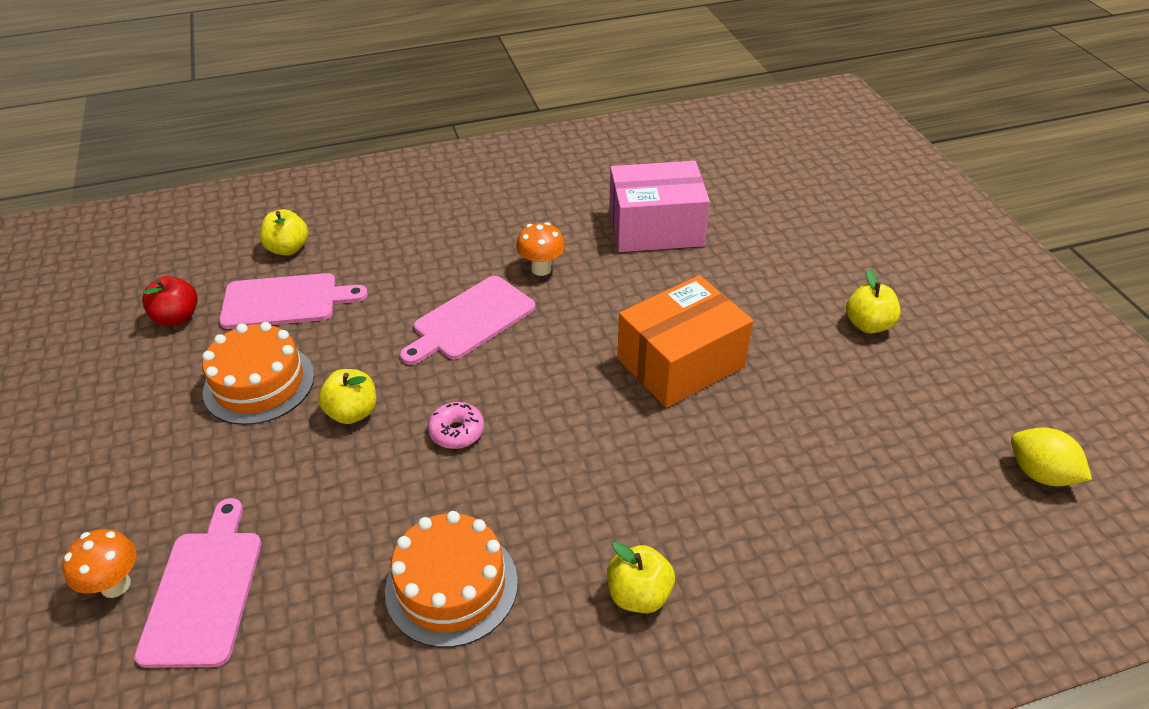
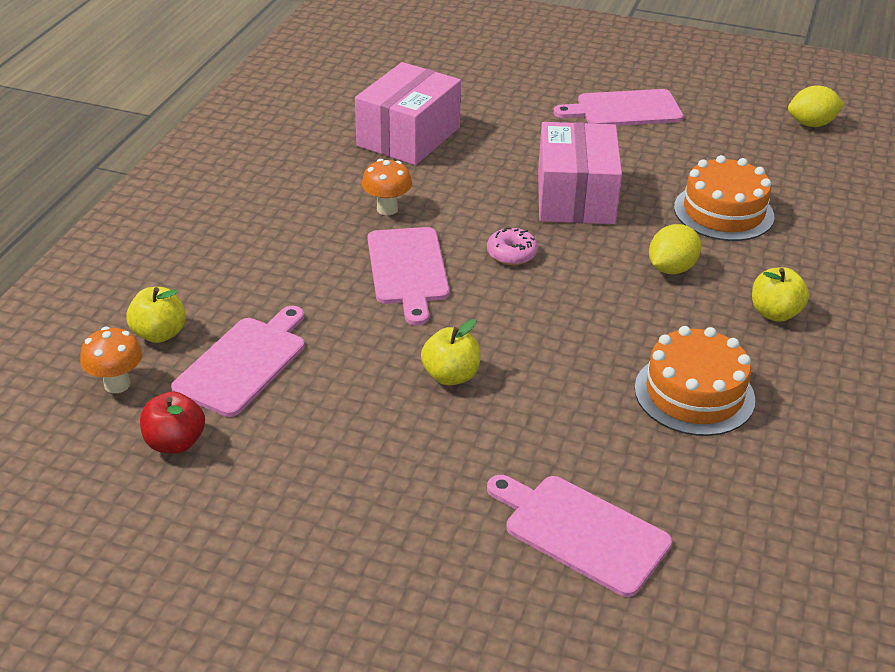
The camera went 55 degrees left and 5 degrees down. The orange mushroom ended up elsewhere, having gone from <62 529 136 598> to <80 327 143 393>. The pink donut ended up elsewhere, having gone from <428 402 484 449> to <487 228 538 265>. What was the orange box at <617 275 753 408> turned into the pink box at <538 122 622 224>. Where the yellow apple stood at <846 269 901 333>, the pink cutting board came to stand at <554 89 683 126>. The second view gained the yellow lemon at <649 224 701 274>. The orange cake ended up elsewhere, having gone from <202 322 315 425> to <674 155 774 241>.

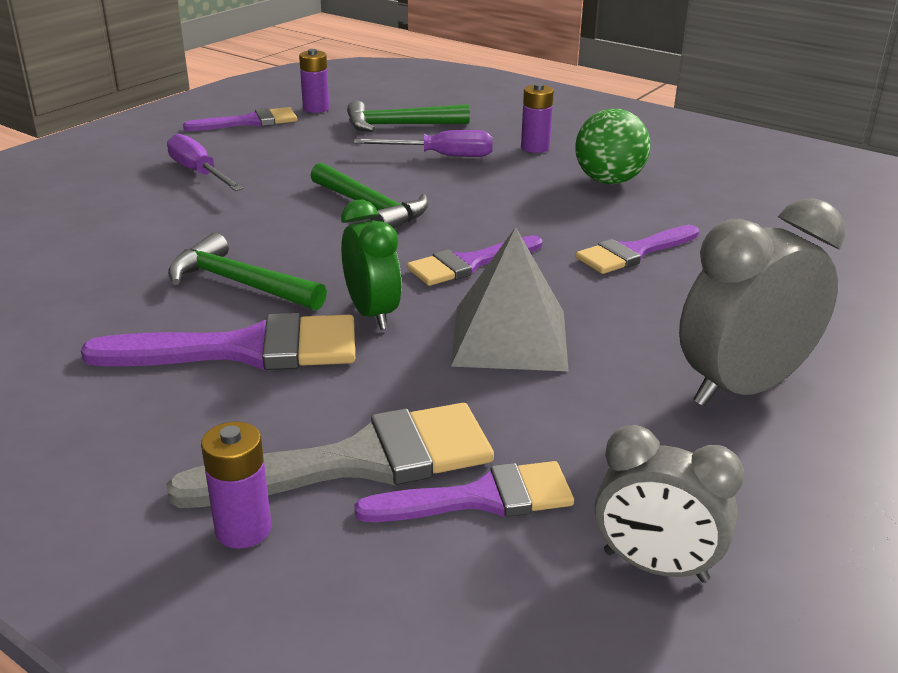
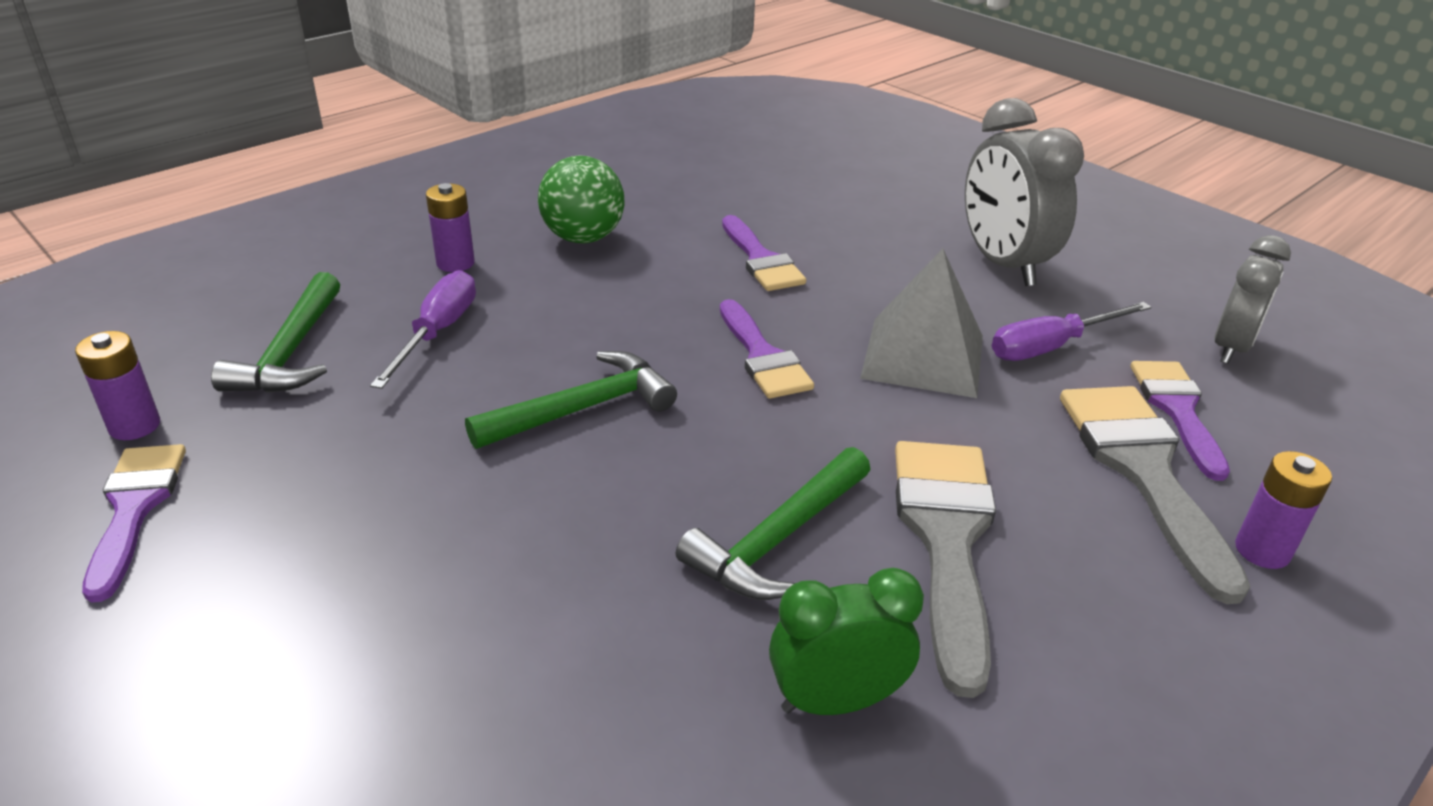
The camera went 80 degrees left and 5 degrees up. The green clock ended up elsewhere, having gone from <341 200 401 330> to <769 568 924 715>. What was the purple brush at <81 313 355 370> turned into the grey brush at <895 441 996 698>. The purple screwdriver ended up elsewhere, having gone from <167 133 243 191> to <992 302 1151 361>.

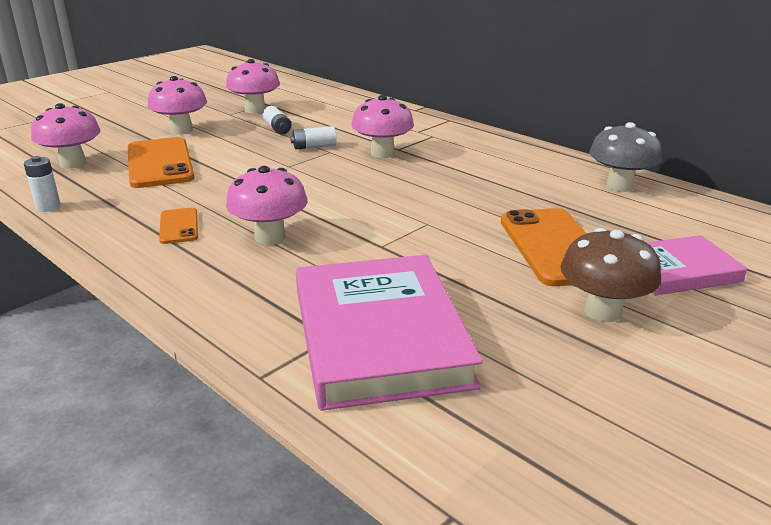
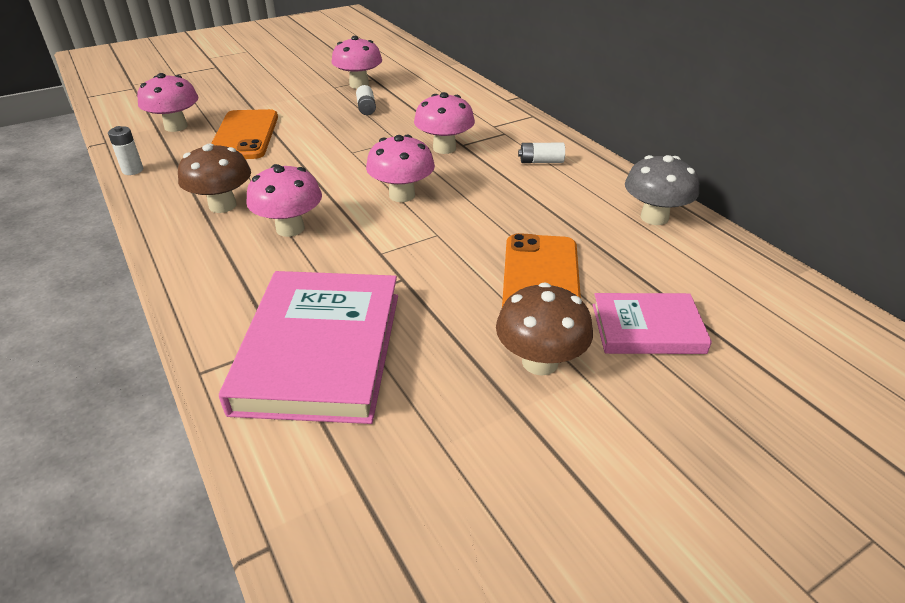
The camera went 15 degrees right and 10 degrees up. Where the orange phone stood at <159 208 198 244>, the brown mushroom came to stand at <178 143 251 213>. The pink mushroom ended up elsewhere, having gone from <148 76 207 135> to <366 135 435 202>. The white battery ended up elsewhere, having gone from <290 126 337 150> to <518 143 565 163>.

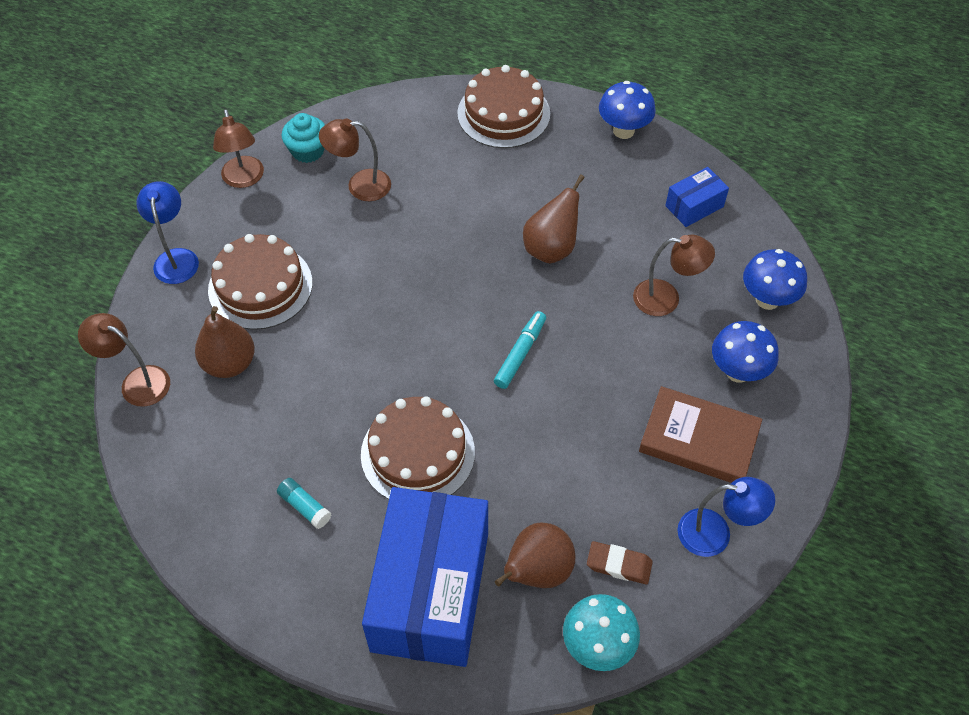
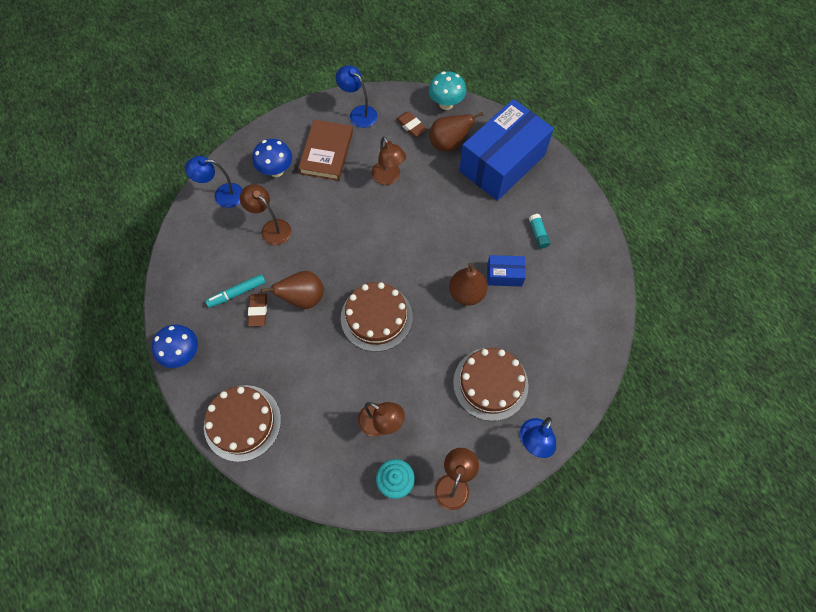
The camera went 145 degrees left and 10 degrees up. Where the blue mushroom stood at <743 249 807 310>, the blue lamp came to stand at <185 156 243 208>. The turquoise marker ended up elsewhere, having gone from <494 311 546 389> to <205 274 266 308>. The second view gained the brown eraser at <248 293 267 327>. The brown book at <639 386 762 483> ended up facing another way, 45 degrees clockwise from before. The brown cake ended up elsewhere, having gone from <361 396 475 499> to <341 282 413 352>. The brown lamp ended up elsewhere, having gone from <78 313 170 407> to <371 136 406 185>. The brown pear ended up elsewhere, having gone from <195 306 255 378> to <449 263 488 306>. The blue box ended up elsewhere, having gone from <665 167 729 227> to <487 255 526 287>.

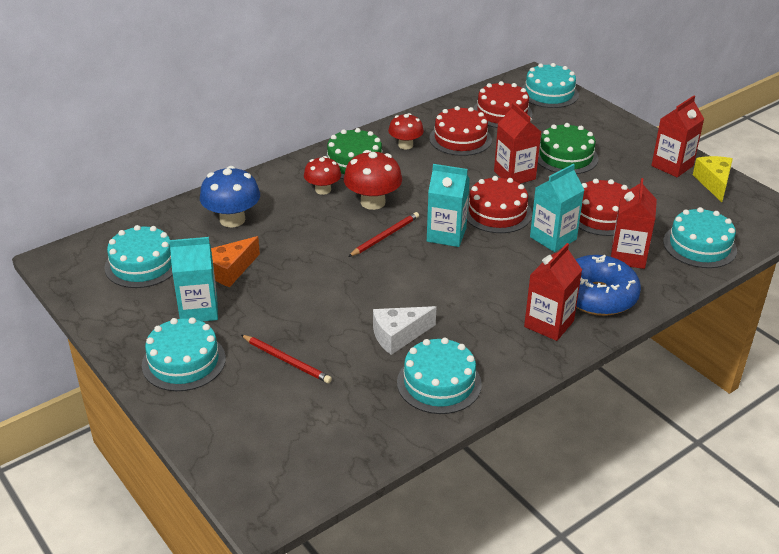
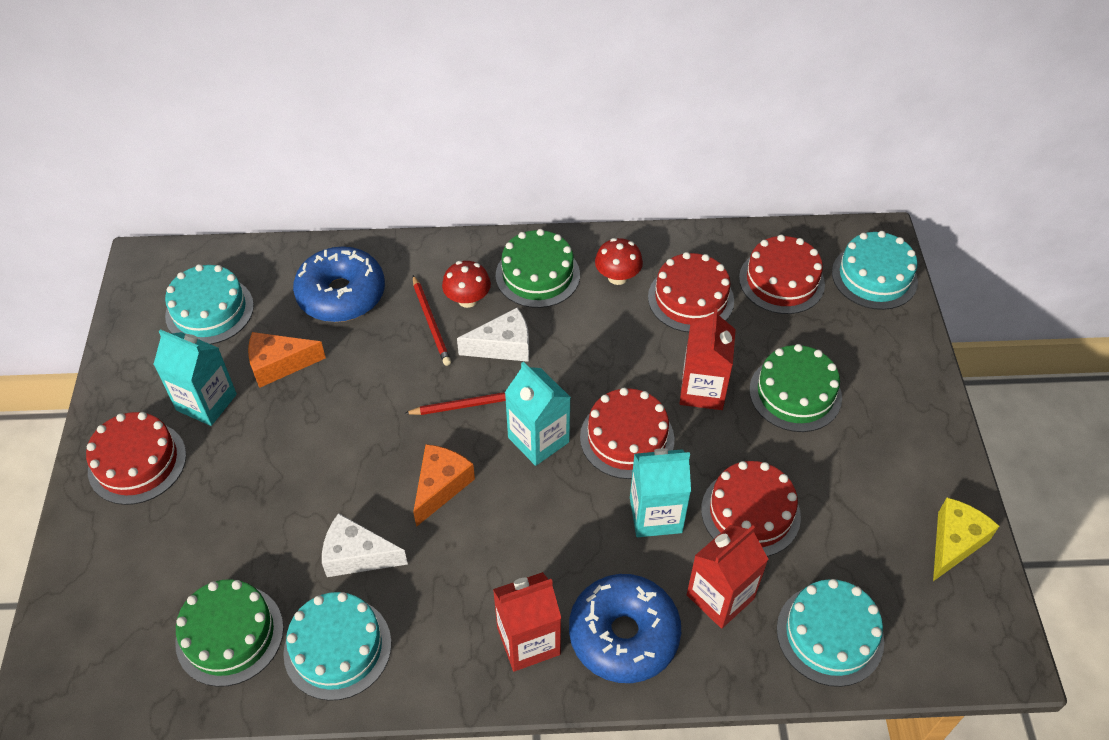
The camera went 35 degrees right and 15 degrees up. What was the turquoise cake at <142 317 226 391> turned into the red cake at <86 412 186 505>. The second view gained the green cake at <175 579 284 687>. Where the blue mushroom stood at <200 166 260 227>, the blue donut came to stand at <293 246 385 322>. The red pencil ended up elsewhere, having gone from <241 335 332 383> to <413 275 451 366>. The second view gained the orange cheese at <413 444 475 527>. Where the red mushroom stood at <344 150 402 210>, the white cheese came to stand at <457 308 529 362>. The second view lost the red carton at <651 96 704 177>.

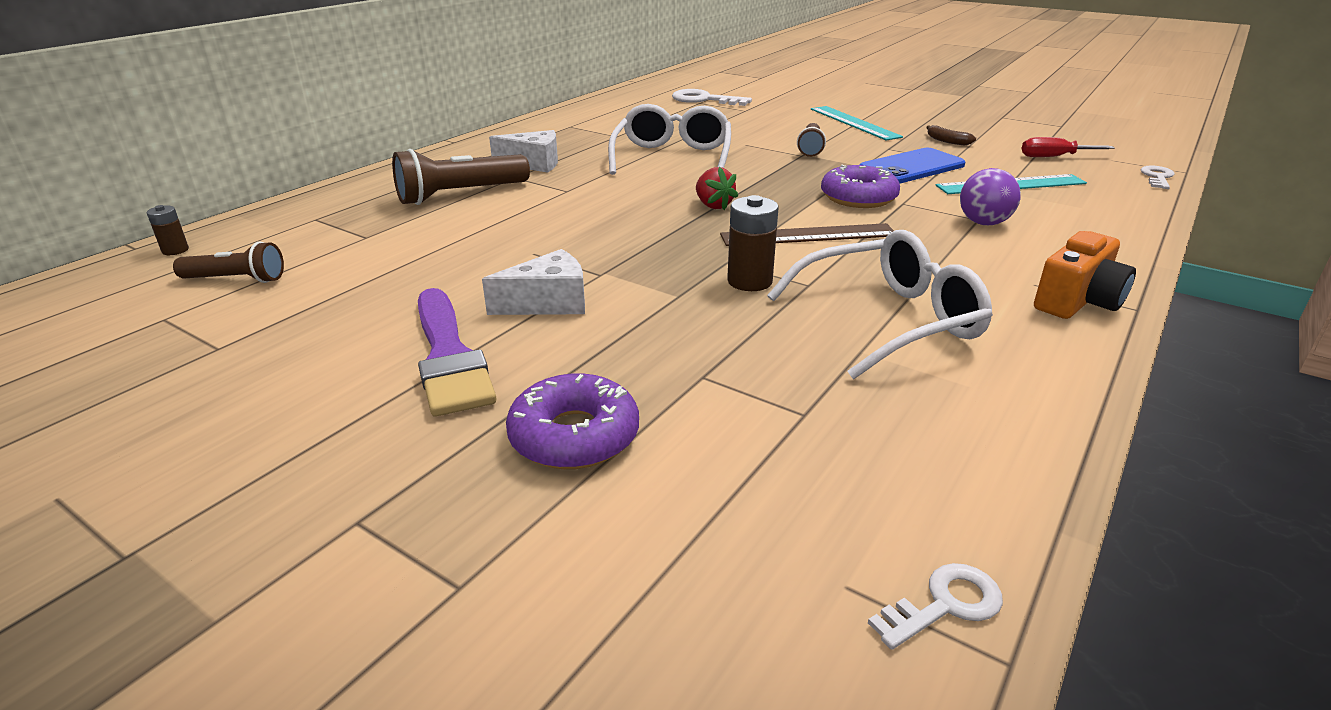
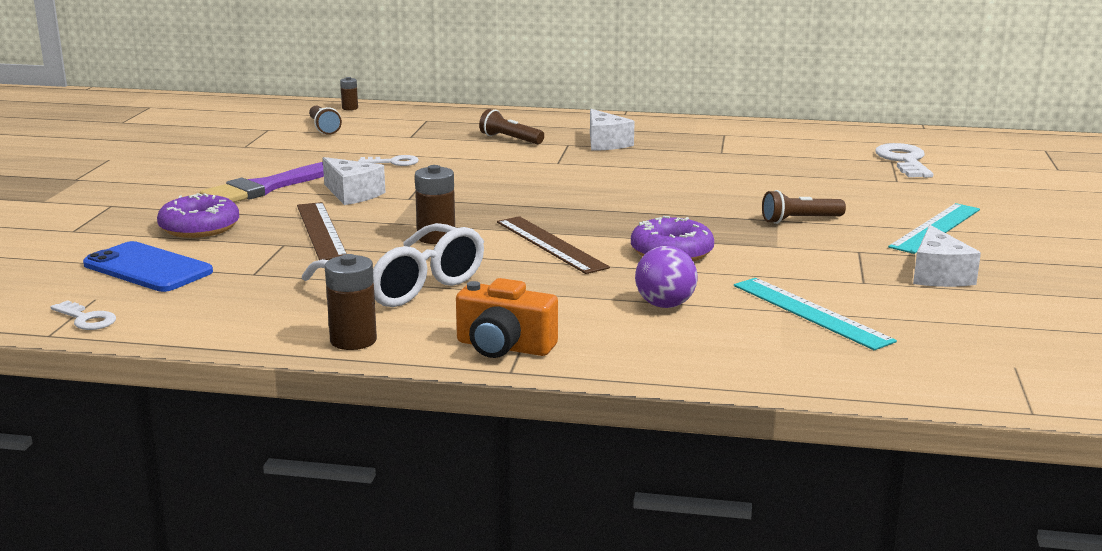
The camera went 65 degrees right and 10 degrees down. The blue phone ended up elsewhere, having gone from <859 148 966 184> to <83 241 213 292>. The second view gained the brown ruler at <297 202 347 260>. The second view gained the brown battery at <325 254 377 350>. The white key ended up elsewhere, having gone from <1140 165 1175 189> to <358 155 419 166>. The size of the brown flashlight at <392 149 530 205> changed by a factor of 0.61. Where the brown banana stood at <926 125 976 145>, the white cheese came to stand at <913 225 981 287>. The second view lost the white glasses at <608 104 731 175>. The second view lost the red strawberry at <696 167 738 210>. The second view lost the red screwdriver at <1022 137 1115 157>.

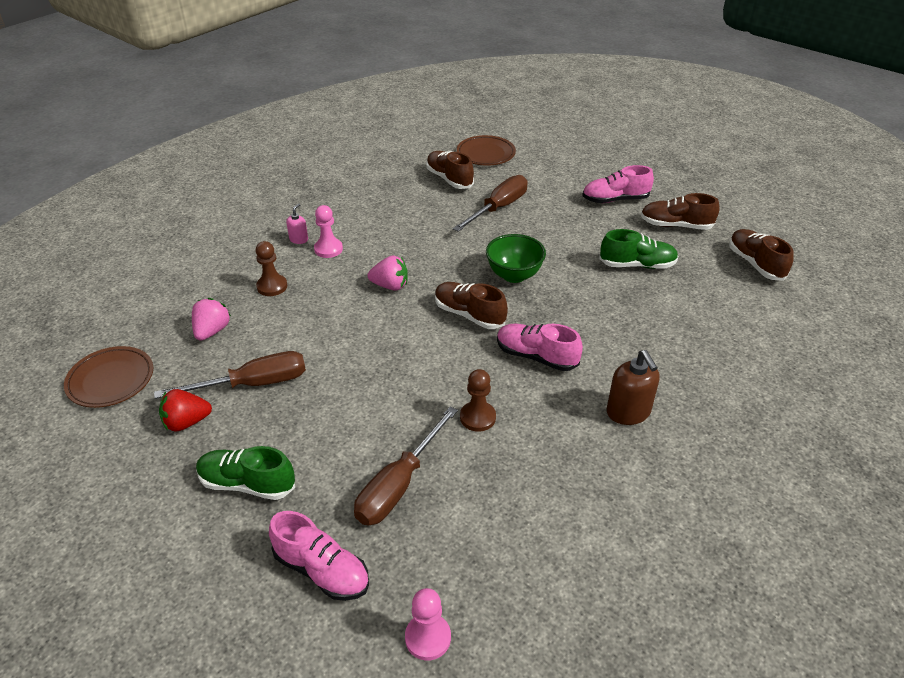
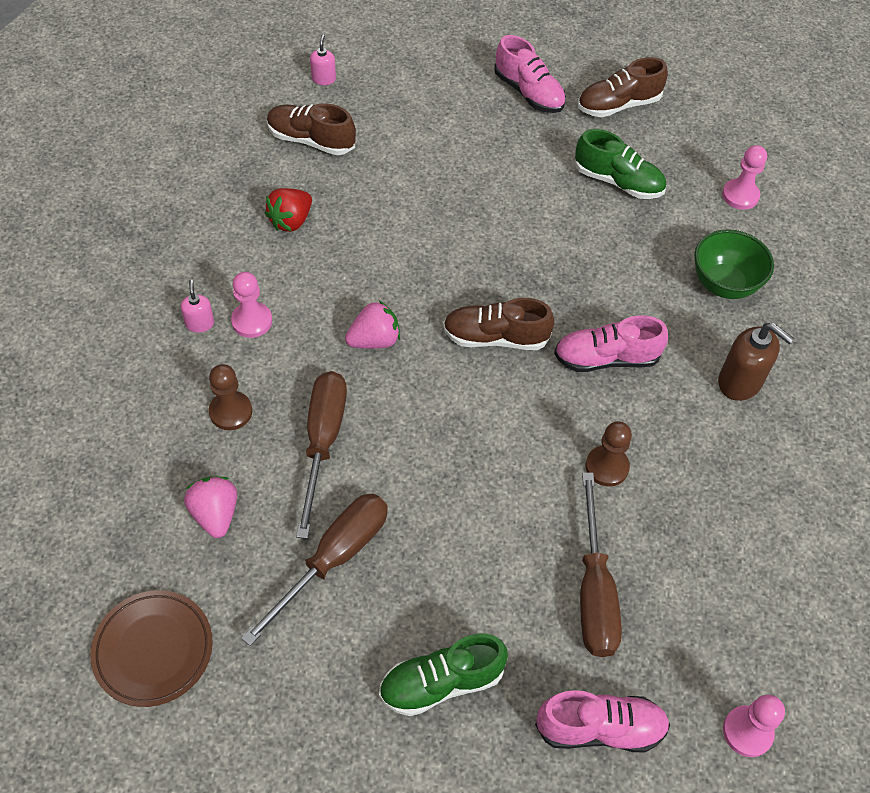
The camera went 35 degrees left and 15 degrees up. The red strawberry ended up elsewhere, having gone from <159 389 212 432> to <265 188 312 232>. The brown screwdriver ended up elsewhere, having gone from <453 175 528 232> to <296 371 347 539>. Where the brown plate stood at <457 135 516 166>, the pink soap dispenser came to stand at <310 34 336 85>. The pink shoe at <582 165 654 203> ended up facing another way, 90 degrees counterclockwise from before. The green shoe at <599 229 679 269> ended up facing another way, 60 degrees clockwise from before. The green bowl ended up elsewhere, having gone from <486 234 546 283> to <695 229 774 299>. The second view gained the pink pawn at <722 145 767 210>. The second view lost the brown shoe at <729 229 794 280>.

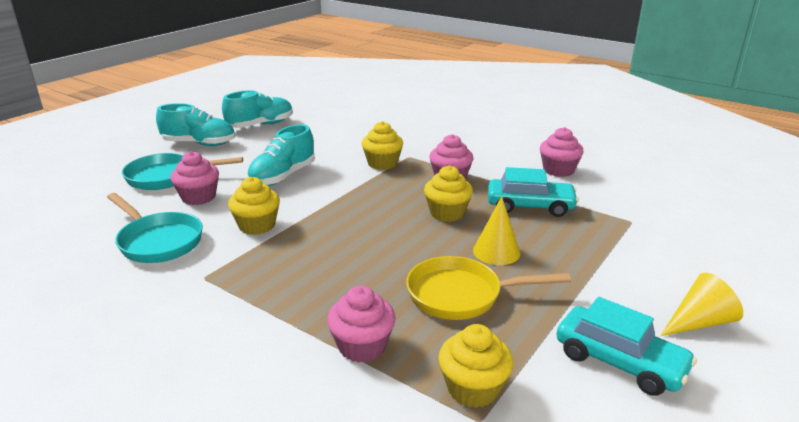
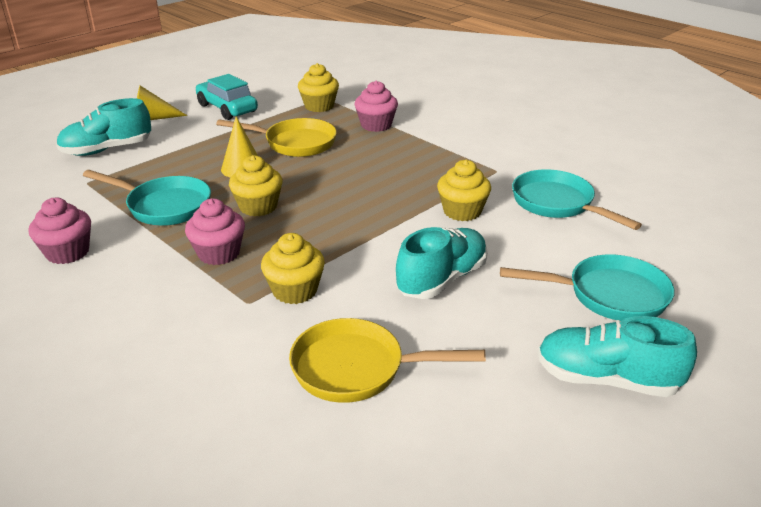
The camera went 170 degrees left and 5 degrees up. The turquoise shoe ended up elsewhere, having gone from <222 90 293 128> to <56 98 151 156>. Where the turquoise car stood at <488 167 579 217>, the turquoise pan came to stand at <83 170 211 226>. The second view gained the yellow pan at <289 318 486 403>. The second view lost the pink cupcake at <171 151 219 205>.

